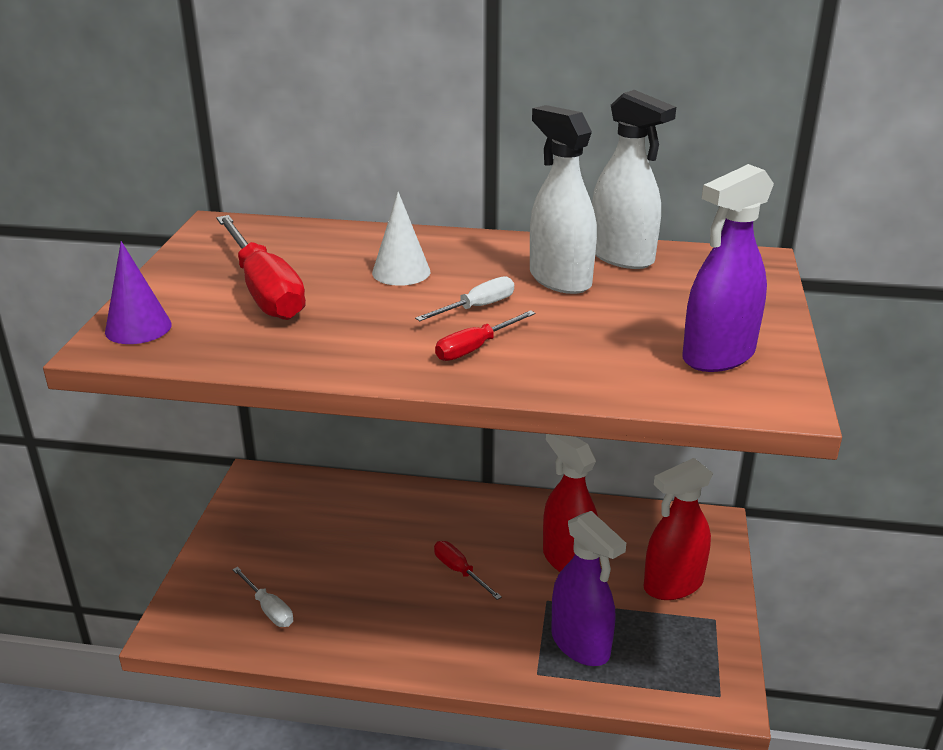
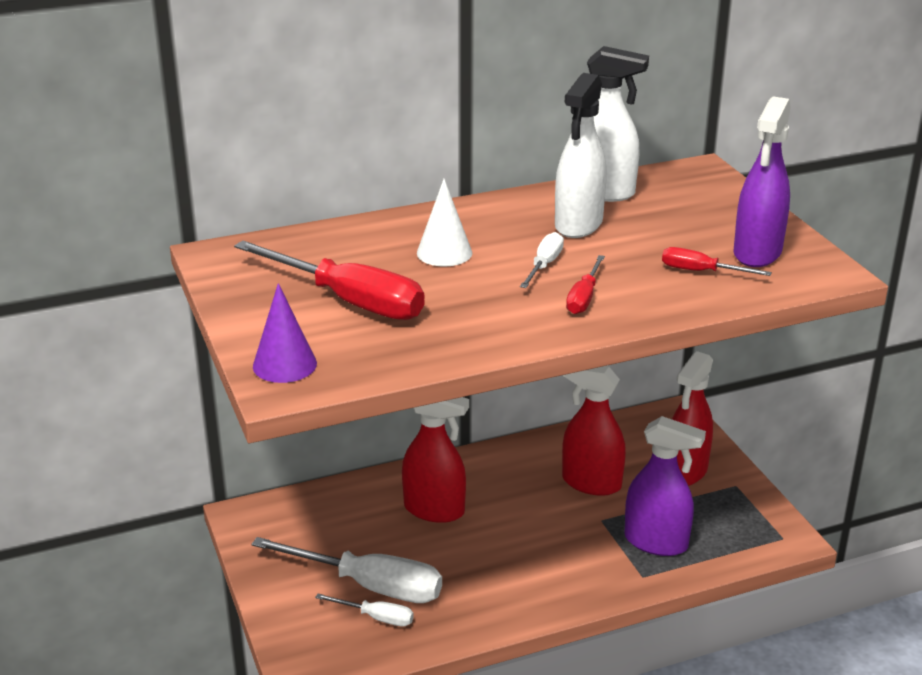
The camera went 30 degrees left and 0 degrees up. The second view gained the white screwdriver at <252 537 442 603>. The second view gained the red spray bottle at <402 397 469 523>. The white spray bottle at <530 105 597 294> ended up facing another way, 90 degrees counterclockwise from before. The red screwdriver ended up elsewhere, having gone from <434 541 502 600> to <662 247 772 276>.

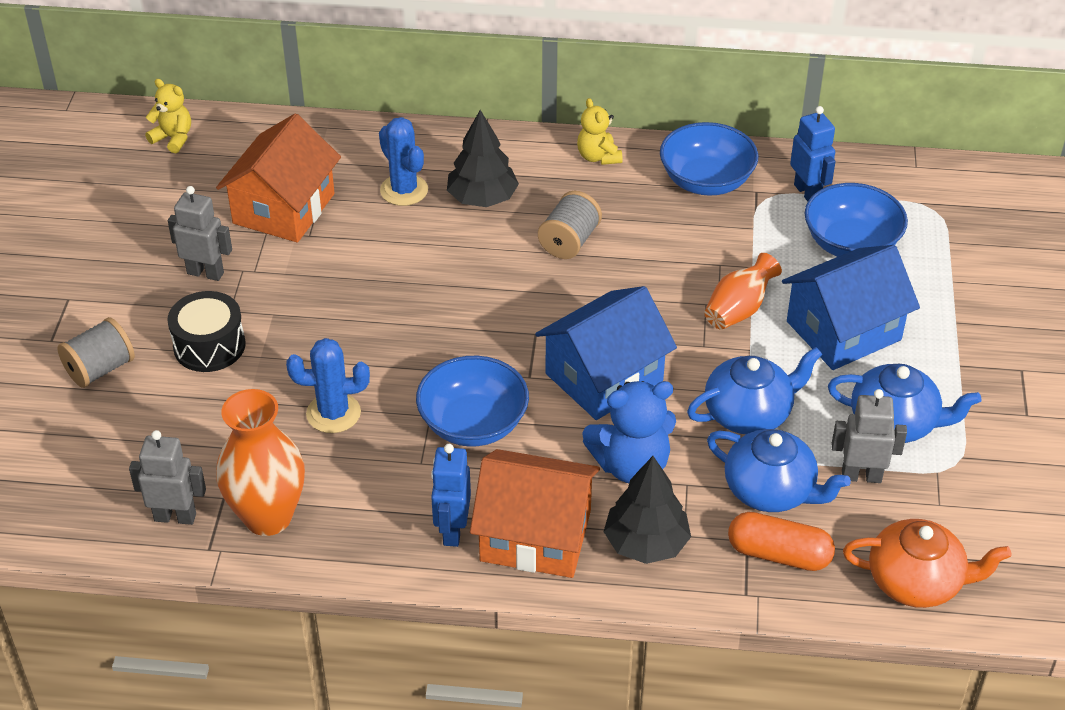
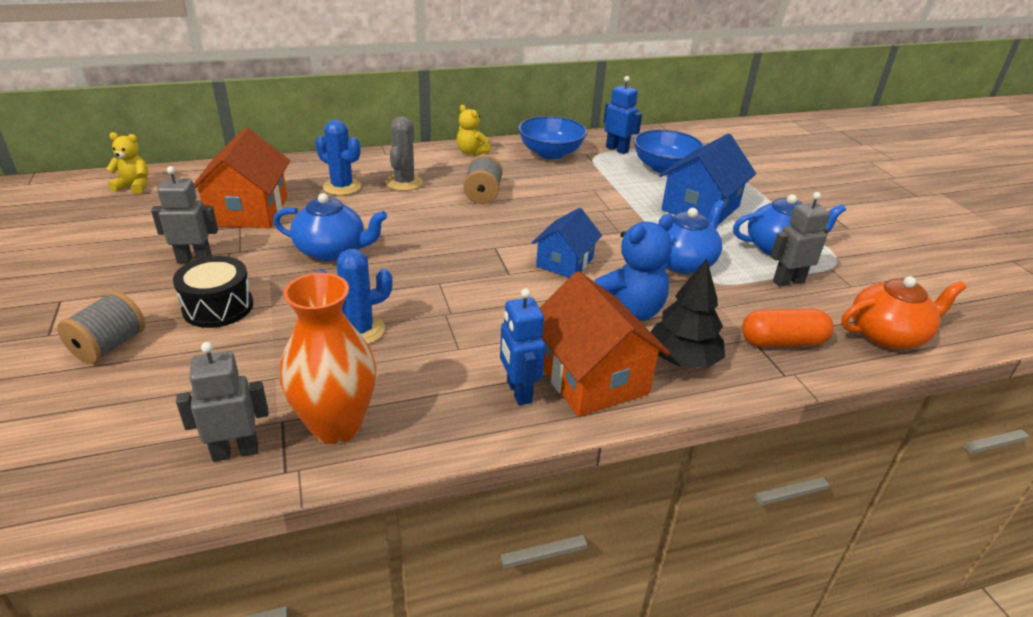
The camera went 25 degrees left and 10 degrees down. The blue teapot ended up elsewhere, having gone from <707 429 851 512> to <273 193 387 261>. Where the black tree stood at <447 110 519 207>, the grey cactus came to stand at <386 116 423 191>. The size of the blue house at <535 286 677 420> changed by a factor of 0.64. The orange house at <470 449 600 578> ended up facing another way, 75 degrees clockwise from before. The second view lost the blue bowl at <416 356 529 447>. The second view lost the orange vase at <704 253 782 330>.

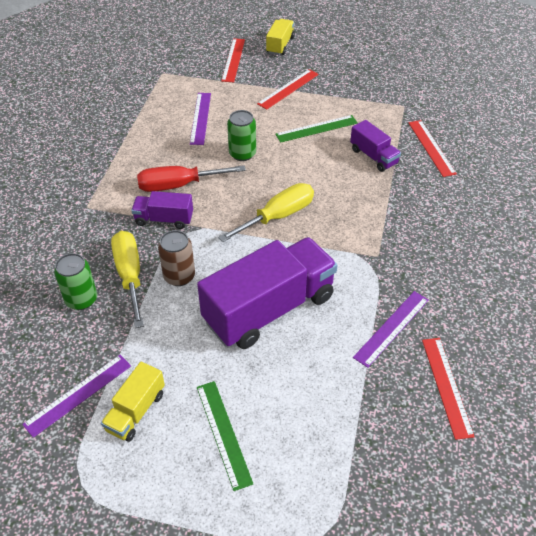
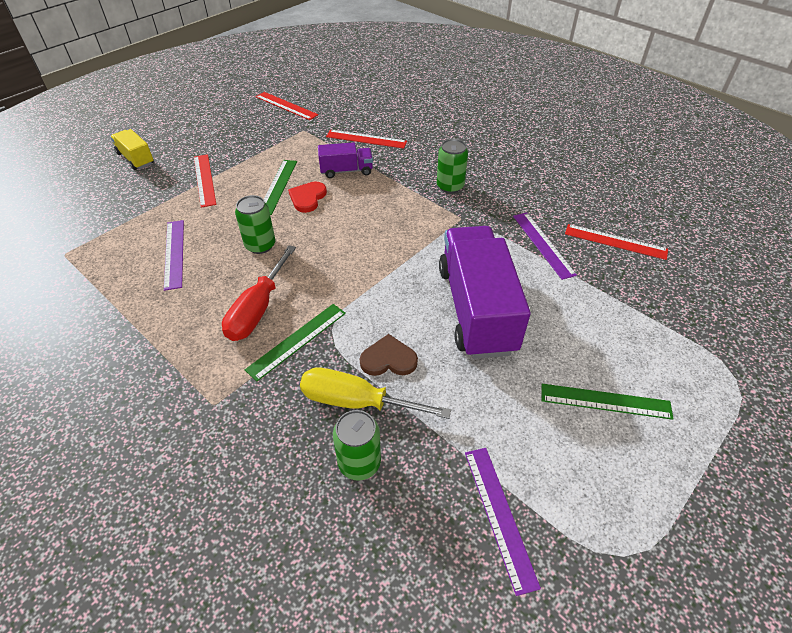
The camera went 60 degrees left and 0 degrees up. The purple ruler at <190 93 211 145> ended up facing another way, 45 degrees clockwise from before. Where the purple truck stood at <131 191 193 229>, the green ruler came to stand at <245 304 346 381>. The red ruler ended up elsewhere, having gone from <221 38 245 82> to <256 92 318 120>. The second view gained the red heart at <288 182 327 213>. Where the brown can stood at <158 230 195 286>, the brown heart came to stand at <360 334 418 376>. The second view gained the green can at <437 139 468 193>. The second view lost the yellow truck at <101 362 165 442>. The second view lost the yellow screwdriver at <218 183 314 242>.

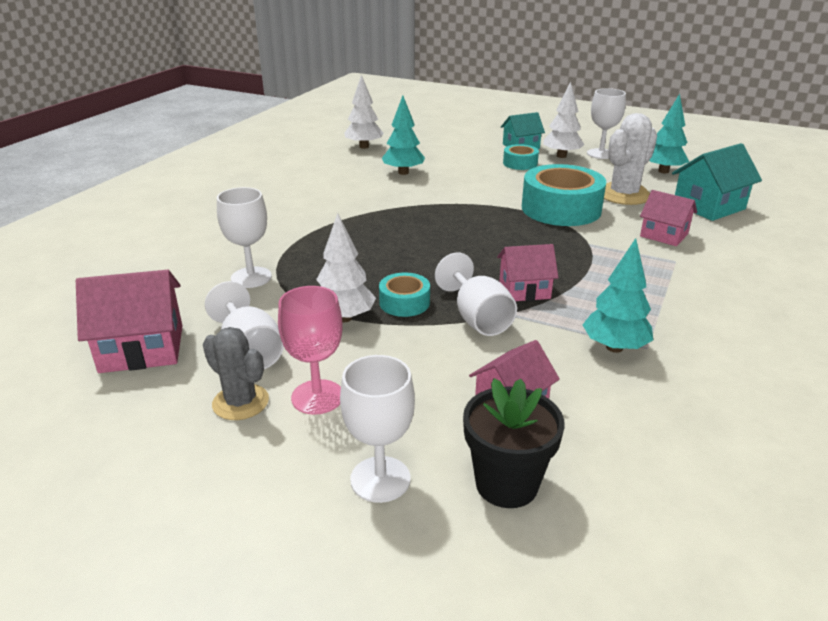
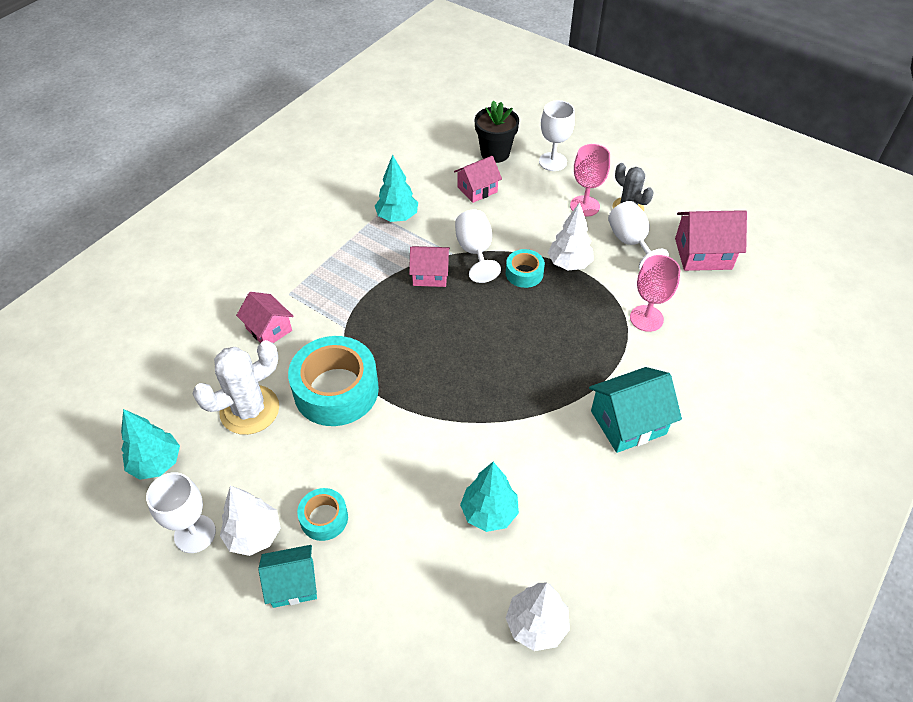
The camera went 170 degrees left and 20 degrees up. The turquoise house ended up elsewhere, having gone from <672 143 762 221> to <589 367 682 453>. What was the white goblet at <217 187 272 288> turned into the pink goblet at <630 255 680 332>.

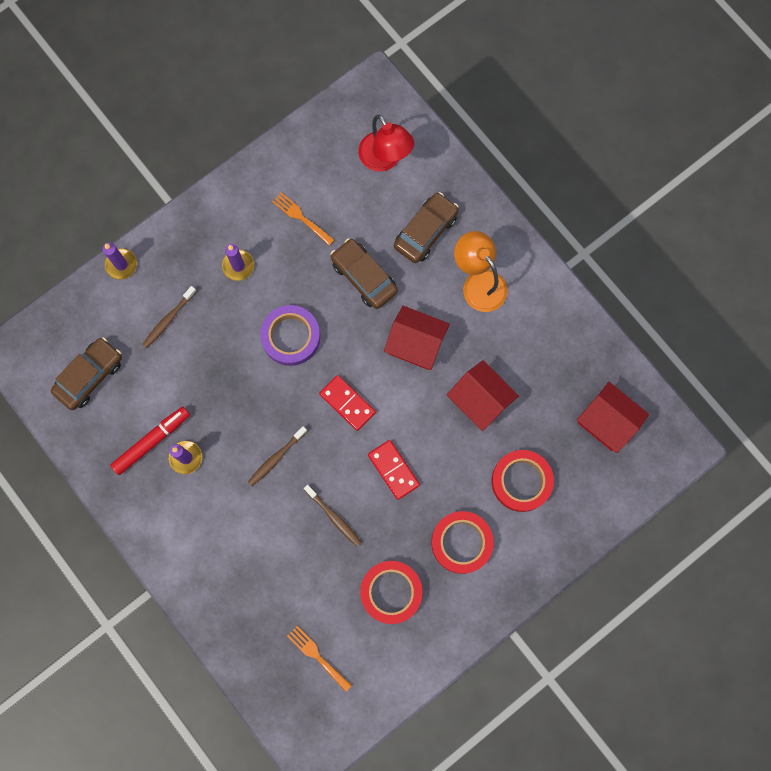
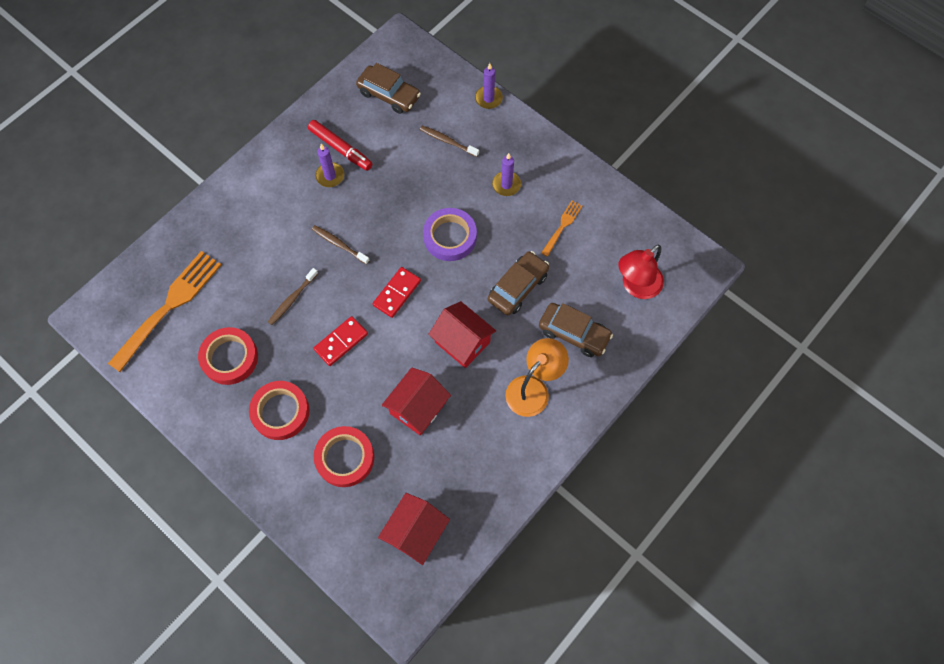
The camera went 80 degrees right and 10 degrees down. The size of the orange fork at <287 626 352 692> changed by a factor of 2.05. The red house at <384 306 450 370> ended up facing another way, 60 degrees counterclockwise from before.

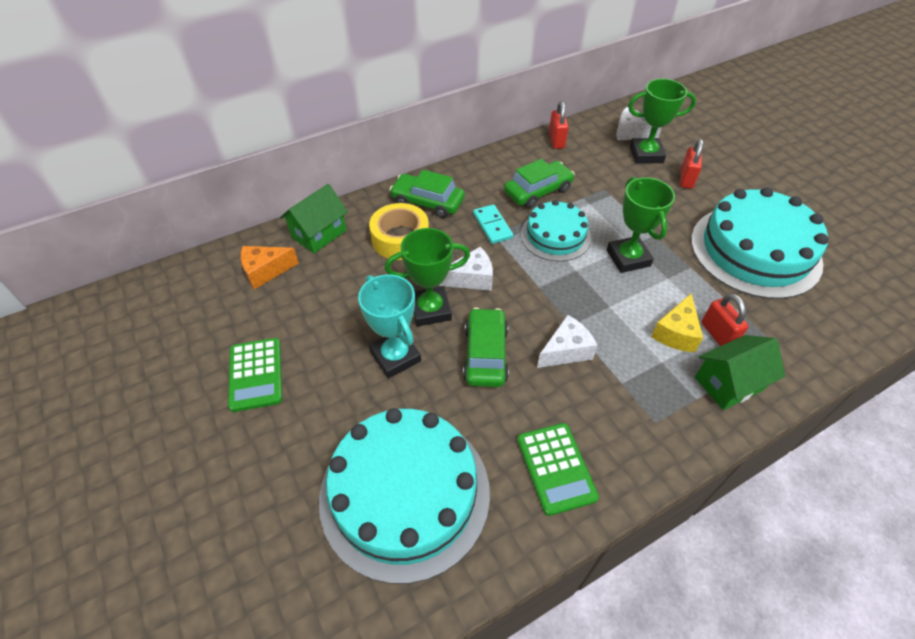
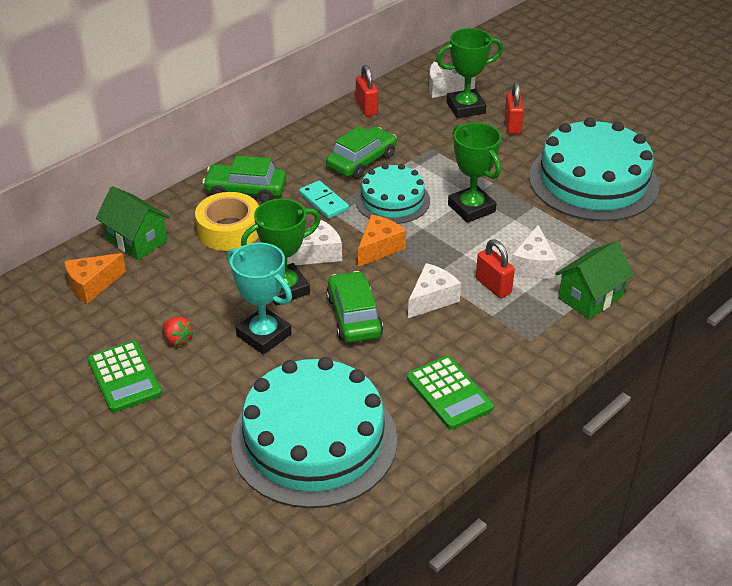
The camera went 15 degrees left and 10 degrees down. The green house at <280 184 348 253> ended up facing another way, 75 degrees counterclockwise from before. The second view gained the red strawberry at <162 317 194 346>. The second view gained the orange cheese at <358 215 406 267>. The red padlock ended up elsewhere, having gone from <702 293 749 346> to <476 239 515 298>. What was the yellow cheese at <651 293 703 352> turned into the white cheese at <511 225 557 279>.

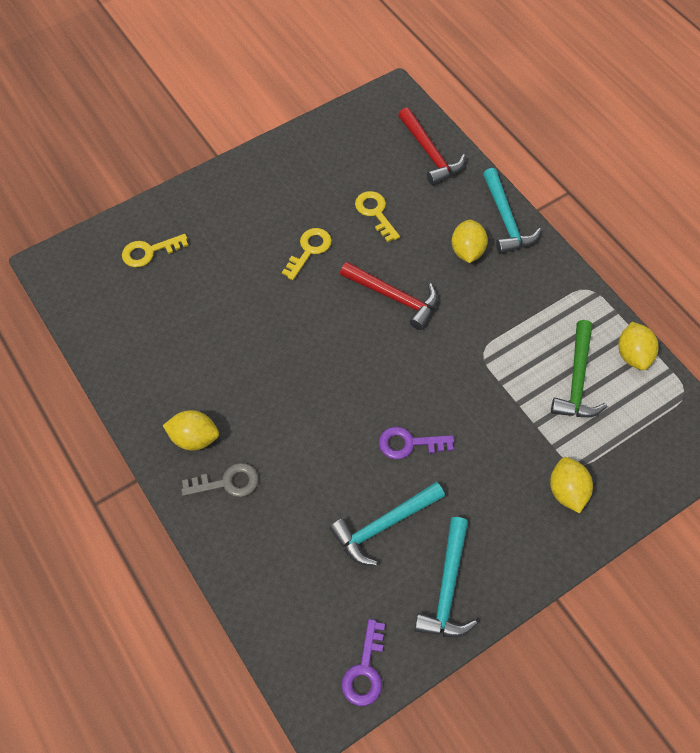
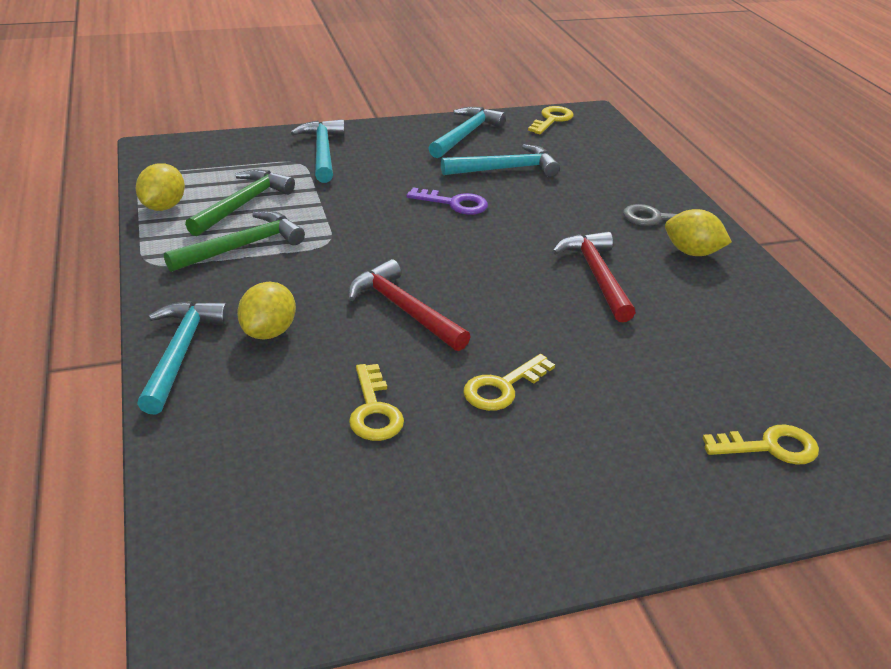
The camera went 165 degrees left and 25 degrees down. The second view gained the green hammer at <164 211 305 272>. Where the yellow lemon stood at <550 457 593 513>, the turquoise hammer came to stand at <291 119 345 183>. What was the purple key at <342 619 385 706> turned into the yellow key at <528 106 574 134>. The red hammer ended up elsewhere, having gone from <398 107 466 185> to <552 232 635 322>.

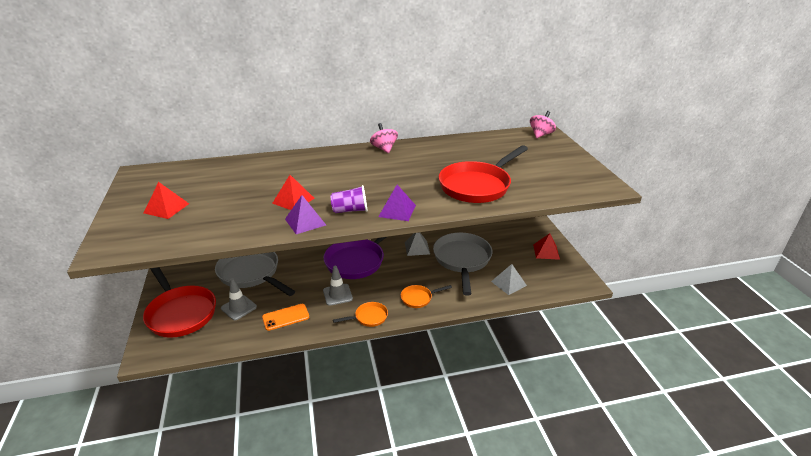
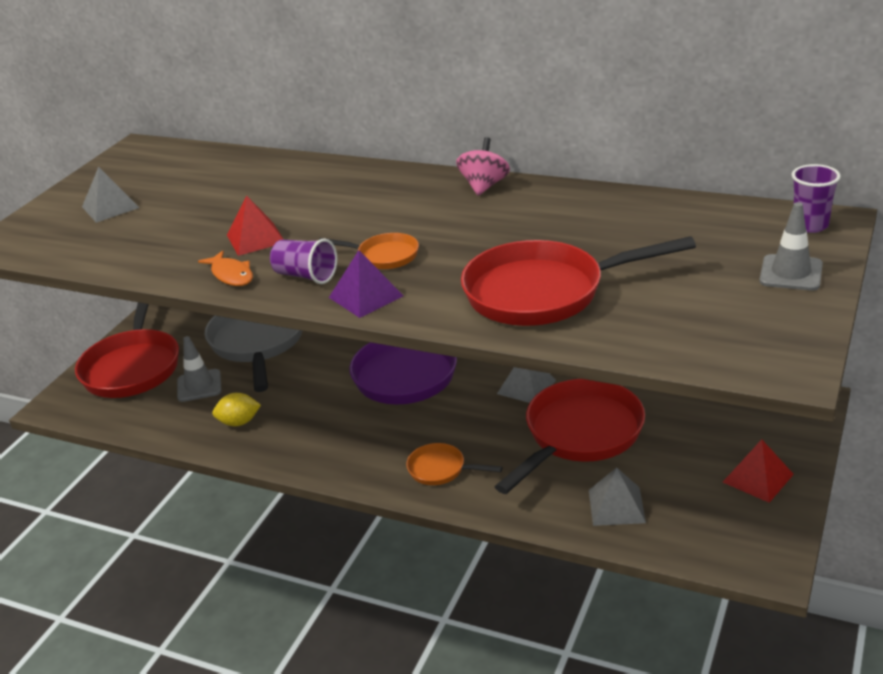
The camera went 40 degrees right and 0 degrees up. What was the red pyramid at <144 182 189 219> turned into the grey pyramid at <82 167 139 223>. Where the purple pyramid stood at <285 195 326 234>, the orange fish came to stand at <198 251 253 286>. Where the orange phone stood at <262 304 309 331>, the yellow lemon came to stand at <212 393 261 426>. The orange pan ended up elsewhere, having gone from <333 302 388 327> to <319 233 419 269>. What was the grey pan at <433 233 492 296> turned into the red pan at <495 379 645 494>. The grey traffic cone ended up elsewhere, having gone from <323 266 353 306> to <759 202 823 291>. Where the pink spinning top stood at <530 111 556 138>, the purple cup came to stand at <792 164 841 233>.

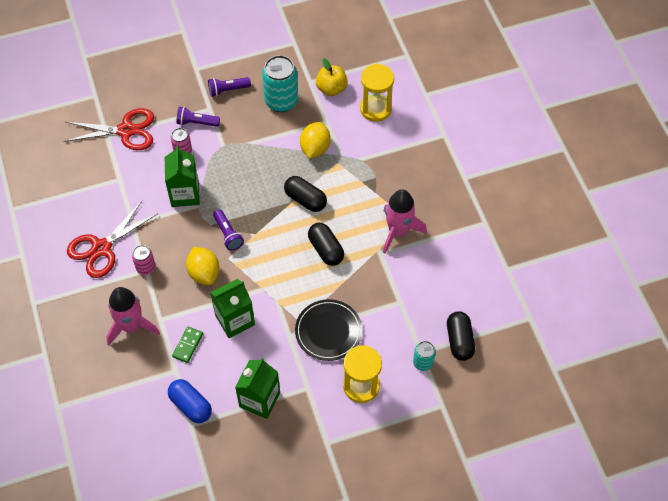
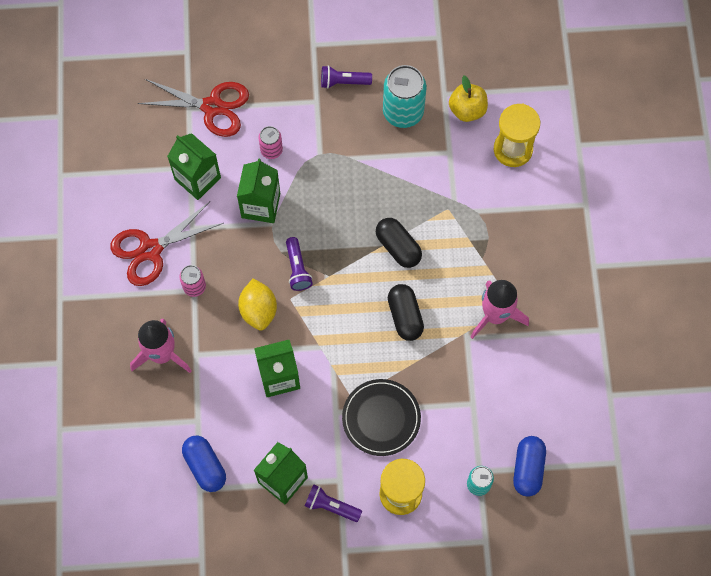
The camera went 15 degrees right and 10 degrees up. The second view gained the green carton at <167 133 221 200>. The purple flashlight ended up elsewhere, having gone from <176 107 220 127> to <305 484 362 522>. What was the black capsule at <447 311 475 361> turned into the blue capsule at <513 436 546 497>. The second view lost the green domino at <172 326 203 363>. The second view lost the yellow lemon at <300 122 331 158>.

